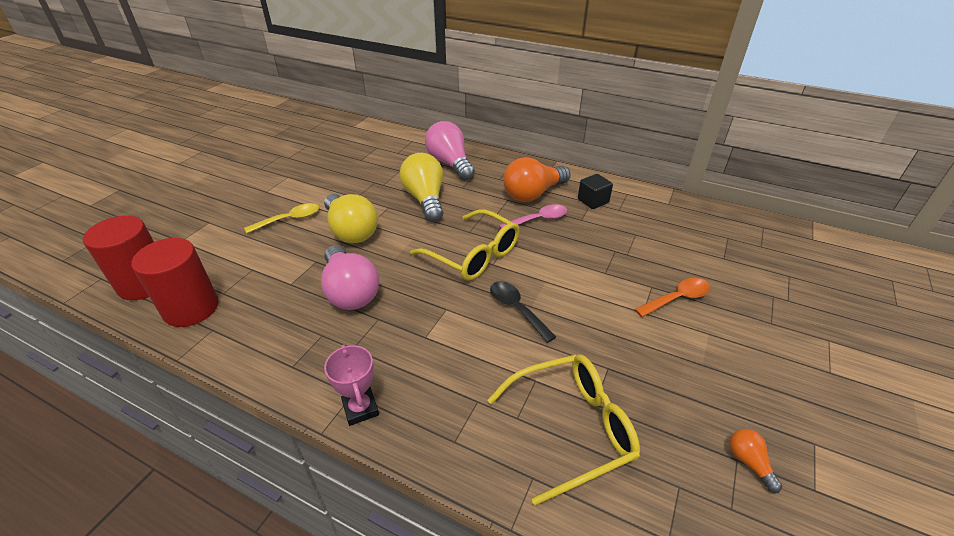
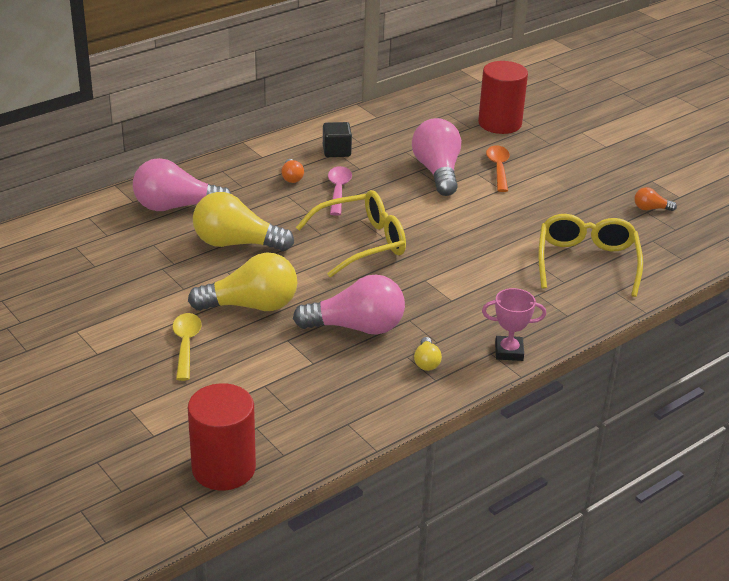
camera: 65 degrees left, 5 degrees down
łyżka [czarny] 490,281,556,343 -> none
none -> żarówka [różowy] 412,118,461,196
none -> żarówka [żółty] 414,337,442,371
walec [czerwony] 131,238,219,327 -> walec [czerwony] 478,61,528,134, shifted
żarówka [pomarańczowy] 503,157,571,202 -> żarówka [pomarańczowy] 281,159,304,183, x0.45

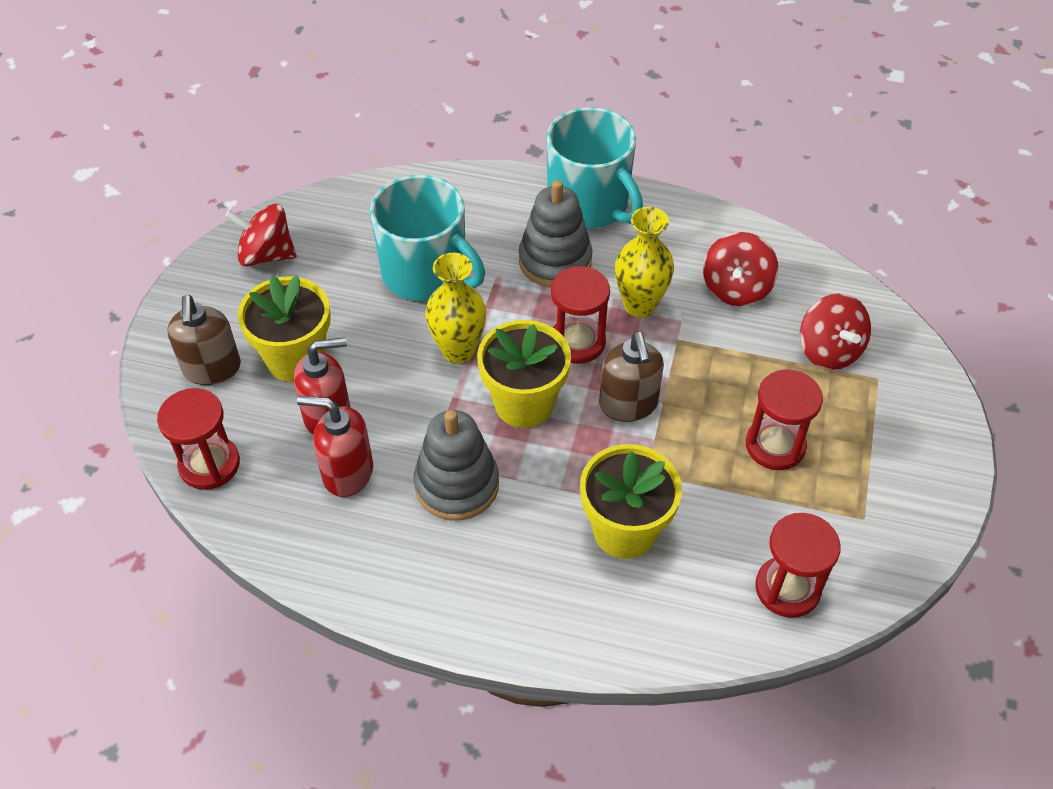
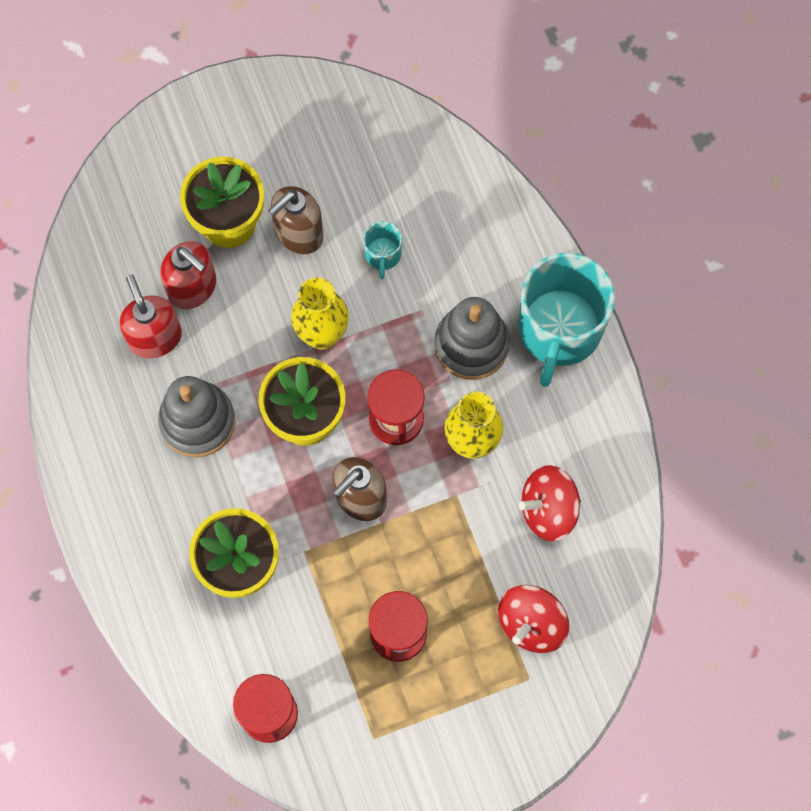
camera: 55 degrees right, 20 degrees up
klepsydra [czerwony] 157,388,240,490 -> none
bączek [czerwony] 225,204,296,266 -> none
dozownik mydła [brązowy] 167,295,241,385 -> dozownik mydła [brązowy] 268,186,324,254, shifted
kubek [turkusowy] 370,175,485,301 -> kubek [turkusowy] 363,221,402,279, x0.44

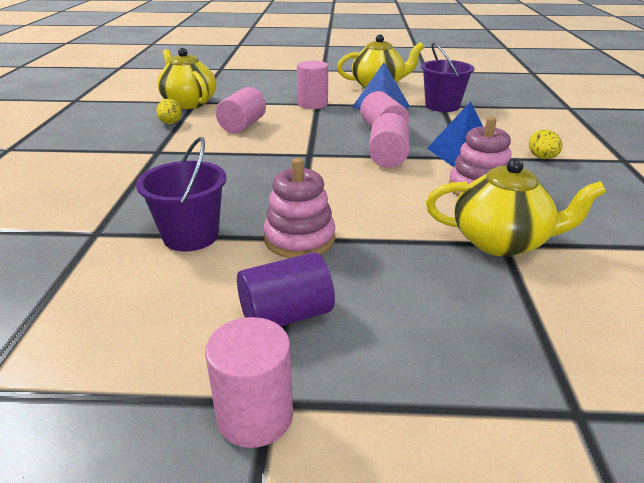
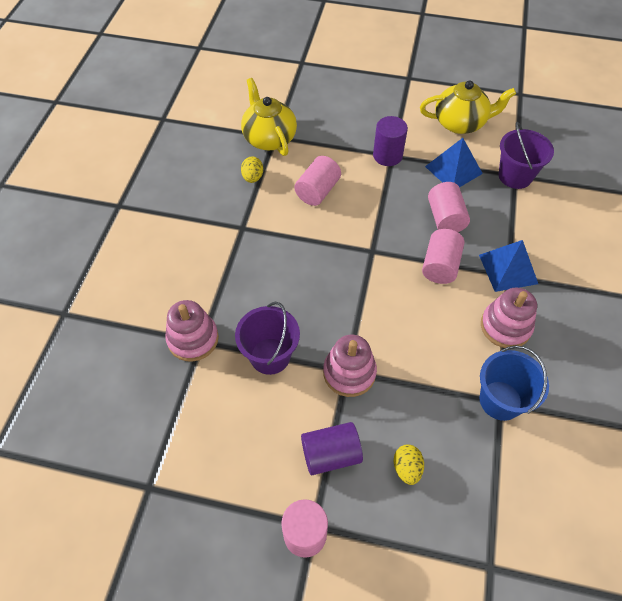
camera: 10 degrees right, 25 degrees up
none -> zabawka nakładanka [różowy] 165,300,219,362
jajko [żółty] 529,130,562,159 -> jajko [żółty] 394,444,424,485, shifted
imbryk [żółty] 426,158,606,257 -> wiadro [niebieski] 479,346,549,421
walec [różowy] 297,61,328,109 -> walec [fioletowy] 373,116,408,166

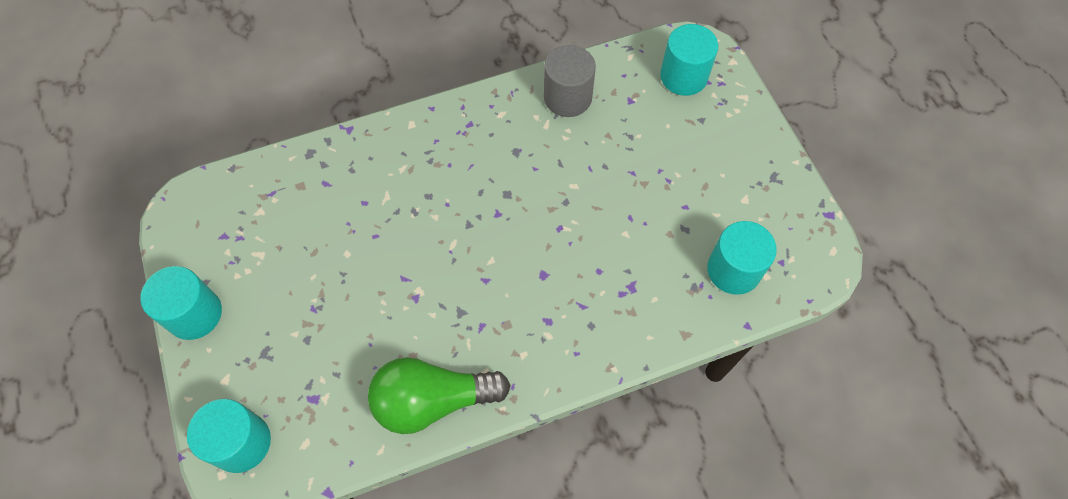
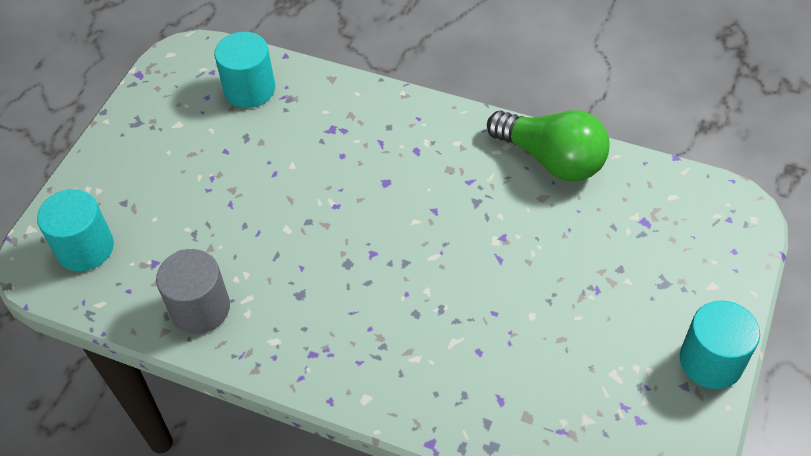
camera: 135 degrees left, 10 degrees down
walec [turkusowy] 187,399,271,473 -> none

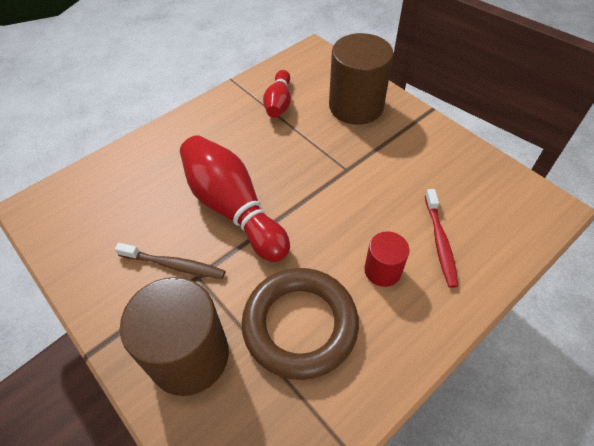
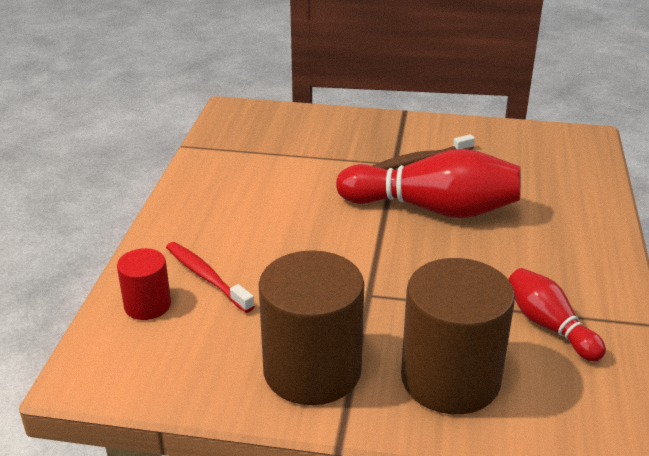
camera: 140 degrees right, 20 degrees down
pierścień [brązowy] 242,268,359,380 -> none
walec [brązowy] 120,277,229,396 -> walec [brązowy] 258,250,364,405, shifted
walec [czerwony] 364,231,409,287 -> walec [czerwony] 117,248,171,320, shifted

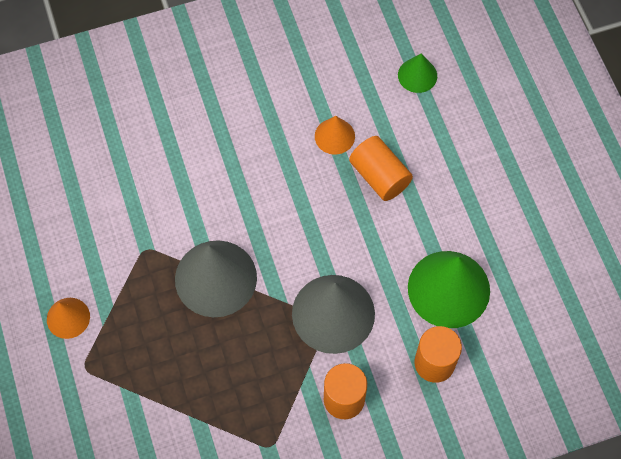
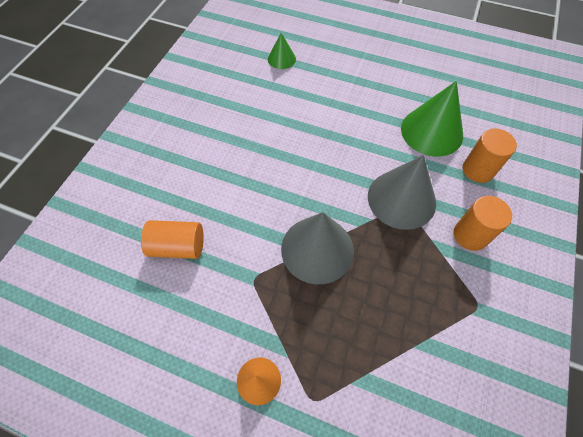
camera: 50 degrees left, 5 degrees down
stożek [pomarańczowy] 315,116,355,155 -> none
walec [pomarańczowy] 349,136,413,201 -> walec [pomarańczowy] 141,220,204,259, shifted

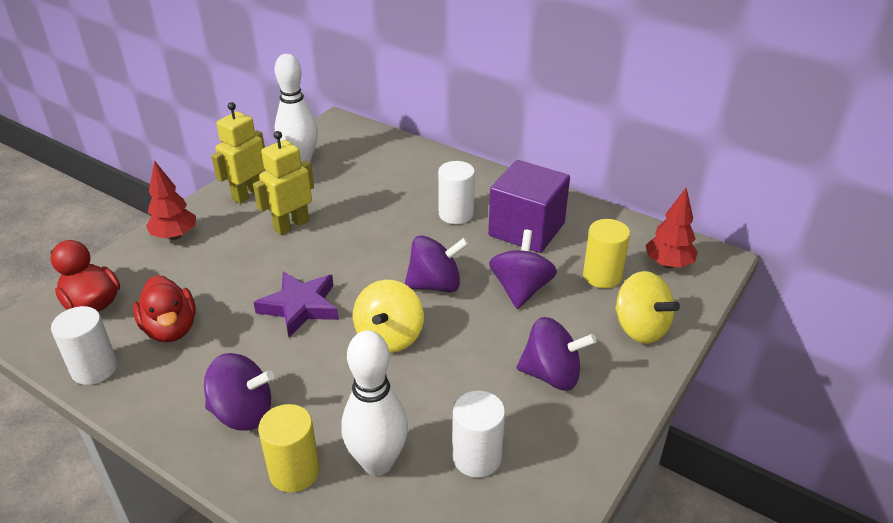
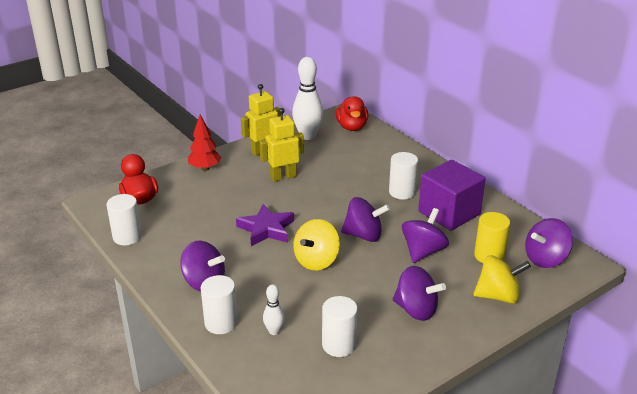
camera: 20 degrees right, 5 degrees down
kaczka [czerwony] 133,275,196,342 -> kaczka [czerwony] 336,96,368,131, shifted
drzewko [czerwony] 646,188,698,269 -> bączek [fioletowy] 525,218,573,268
walec [żółty] 258,404,320,493 -> walec [biały] 201,275,238,334
bączek [żółty] 615,271,680,344 -> bączek [żółty] 473,255,531,304, 75 degrees counterclockwise
kręgiel [biały] 341,330,408,476 -> kręgiel [biały] 263,284,285,335, x0.50

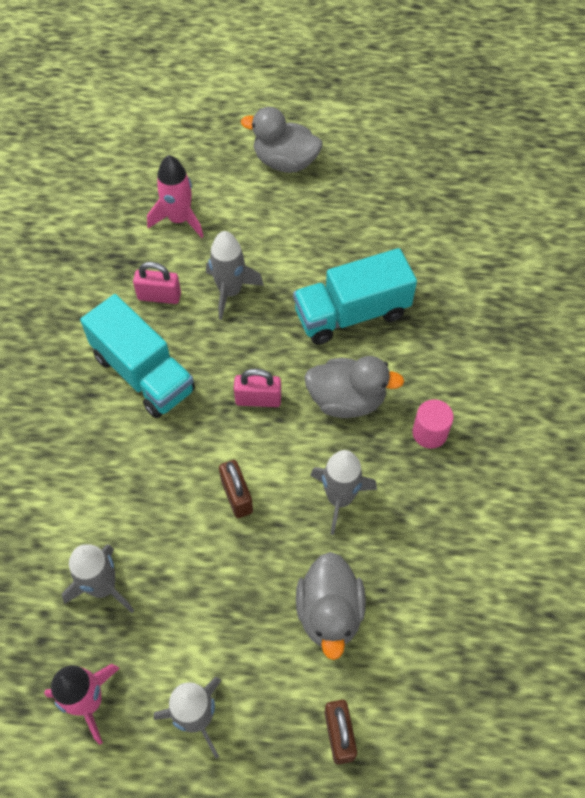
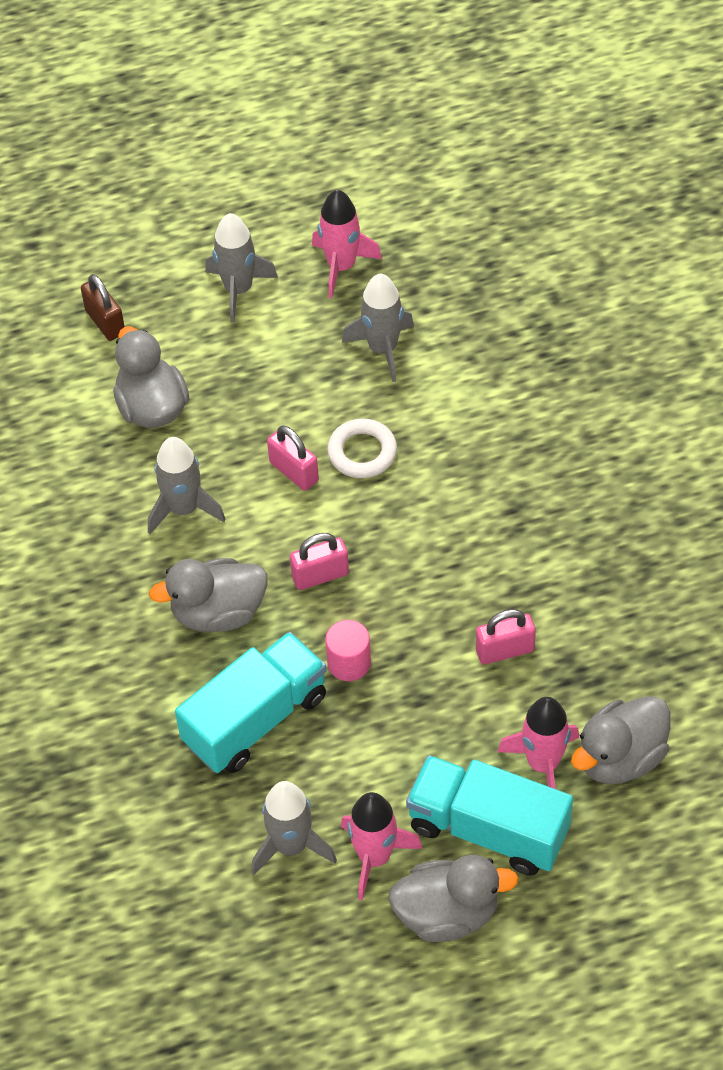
camera: 160 degrees right, 5 degrees down
none -> pierścień [biały] 327,419,397,478
none -> rakieta [różowy] 341,792,423,901
none -> kaczka [szary] 571,696,671,784
ciężarówka [turkusowy] 80,294,195,418 -> ciężarówka [turkusowy] 406,755,573,876, shifted
rakieta [szary] 206,231,264,320 -> rakieta [szary] 251,781,337,875, shifted
walec [różowy] 412,399,454,449 -> walec [różowy] 325,620,371,681, shifted
kłódka [brązowy] 219,460,253,518 -> kłódka [różowy] 267,426,319,491

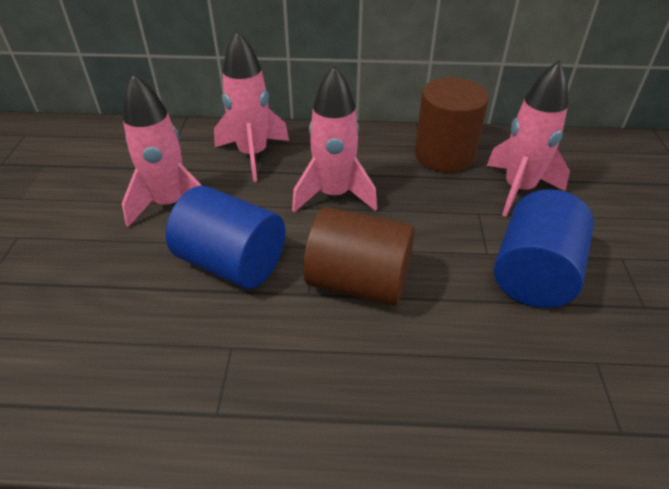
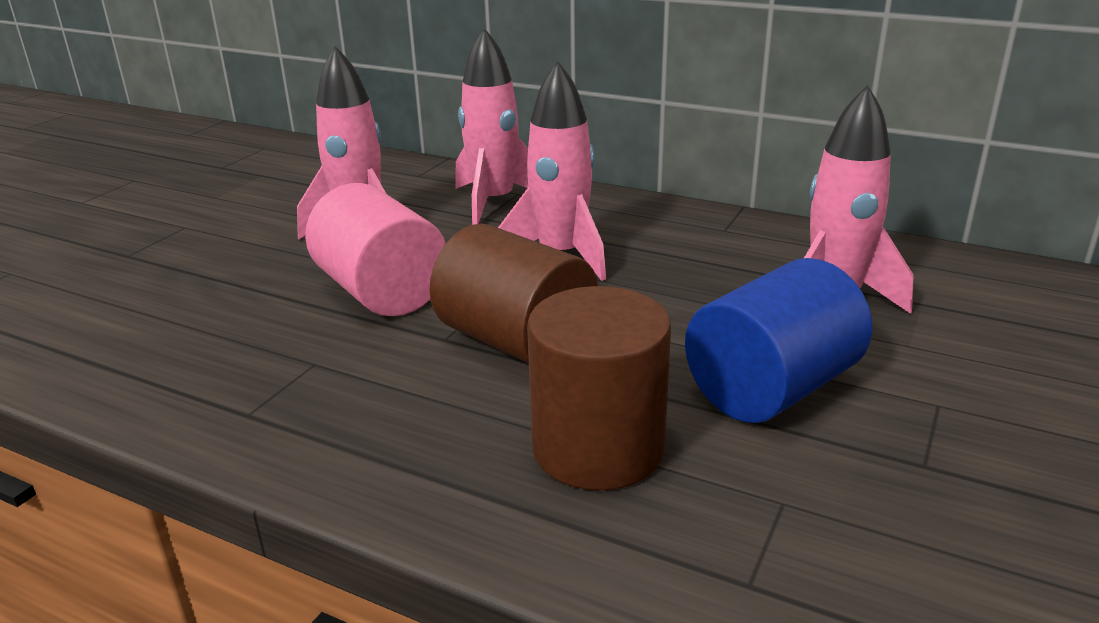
camera: 25 degrees right, 15 degrees down
walec [brązowy] 415,77,489,173 -> walec [brązowy] 527,286,671,490, shifted
walec [niebieski] 165,186,286,289 -> walec [różowy] 305,183,446,316

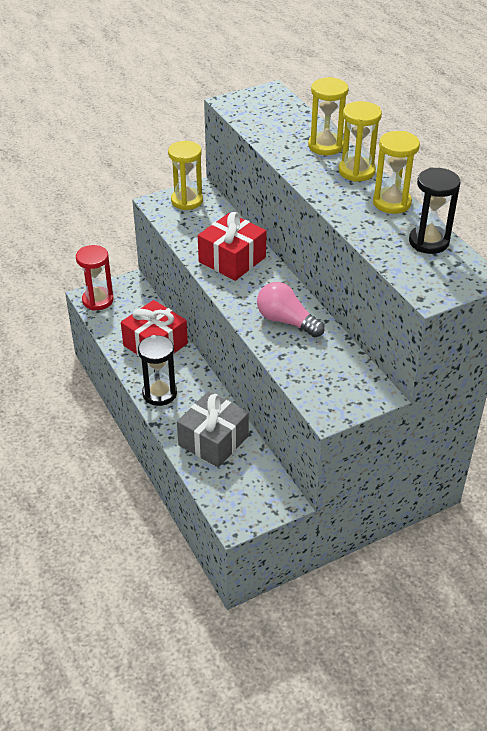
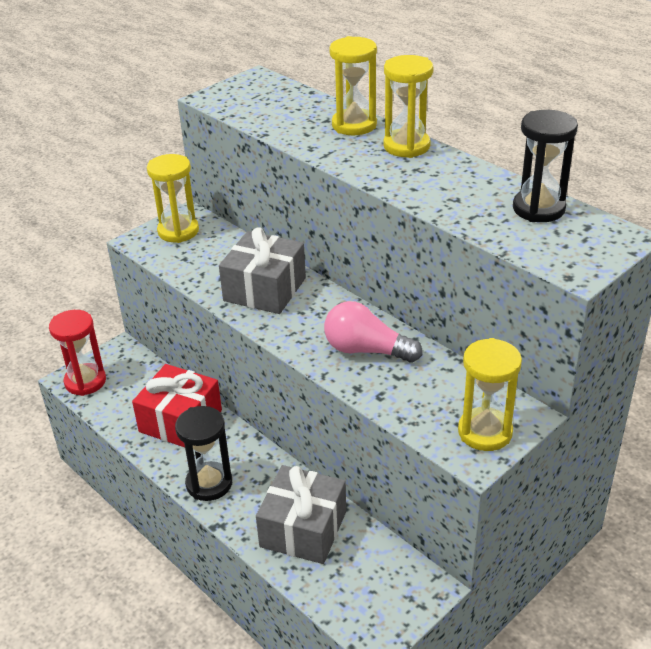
camera: 15 degrees left, 5 degrees down
klepsydra [żółty] 373,131,420,214 -> klepsydra [żółty] 458,338,522,451, shifted
prezent [czerwony] 198,212,267,281 -> prezent [szary] 219,227,306,314

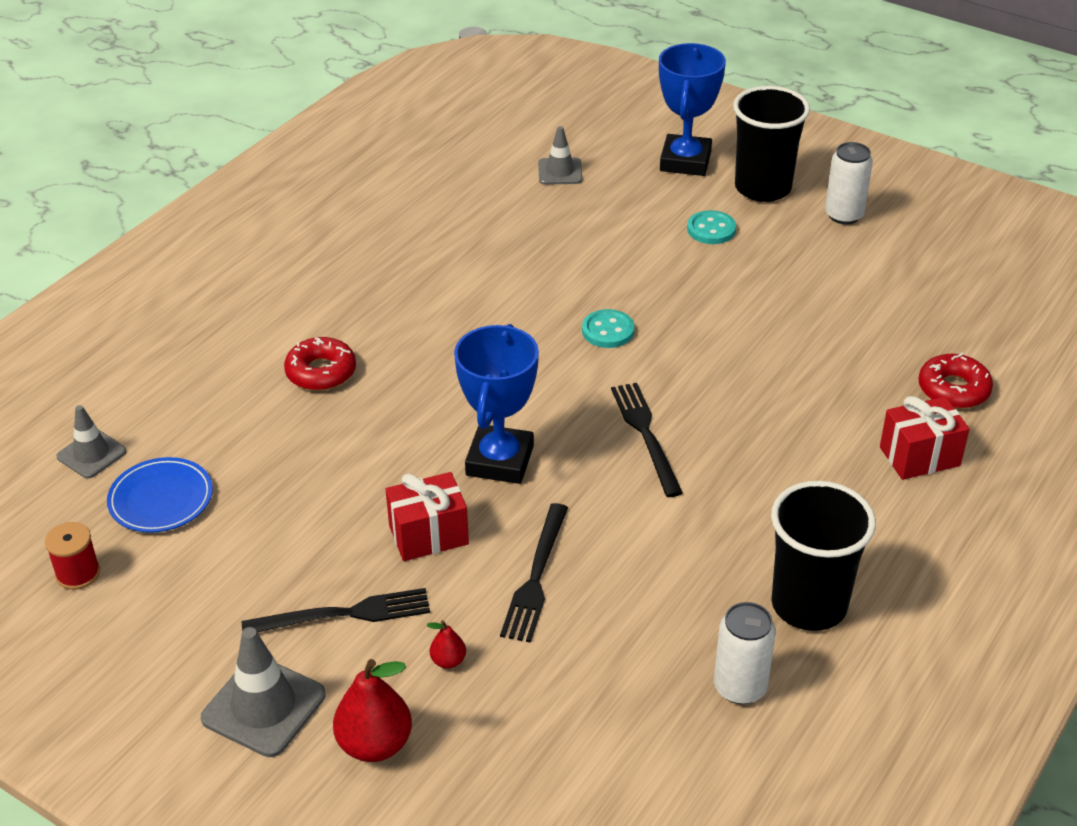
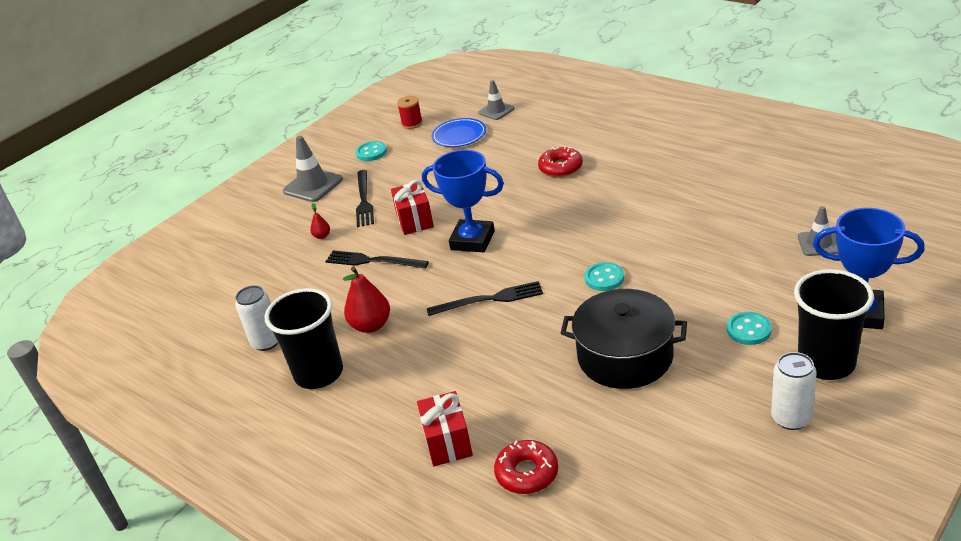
camera: 100 degrees right, 5 degrees down
none -> guzik [turkusowy] 356,141,387,161
none -> garnek [czarny] 561,289,687,389
gruszka [czerwony] 333,659,412,762 -> gruszka [czerwony] 343,266,390,333, shifted

